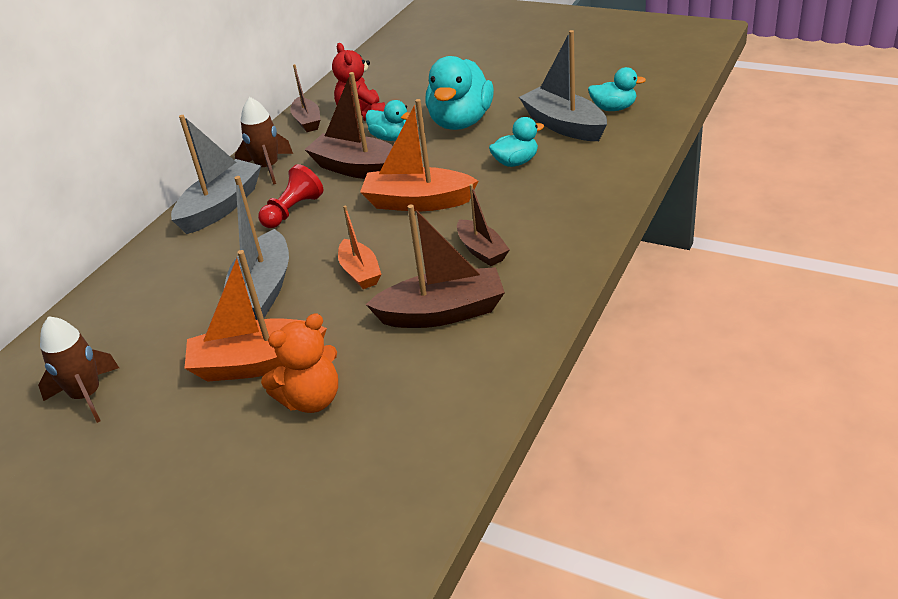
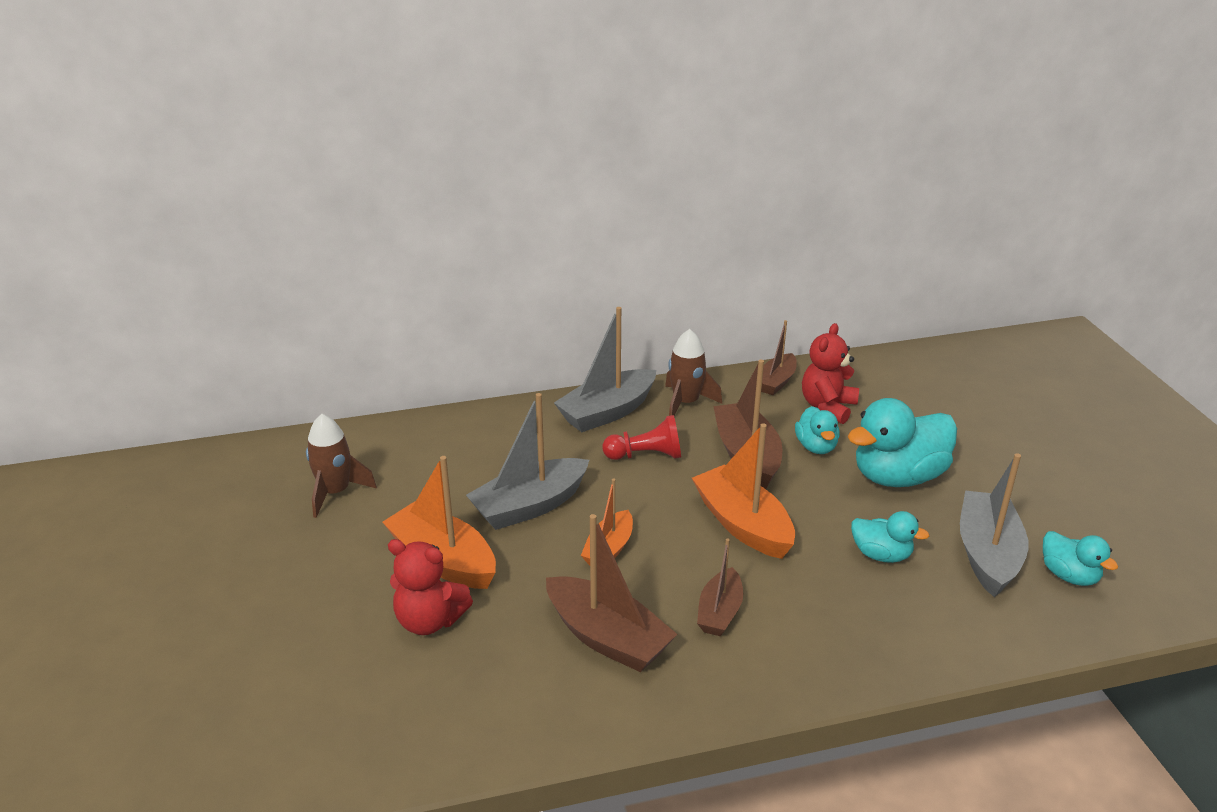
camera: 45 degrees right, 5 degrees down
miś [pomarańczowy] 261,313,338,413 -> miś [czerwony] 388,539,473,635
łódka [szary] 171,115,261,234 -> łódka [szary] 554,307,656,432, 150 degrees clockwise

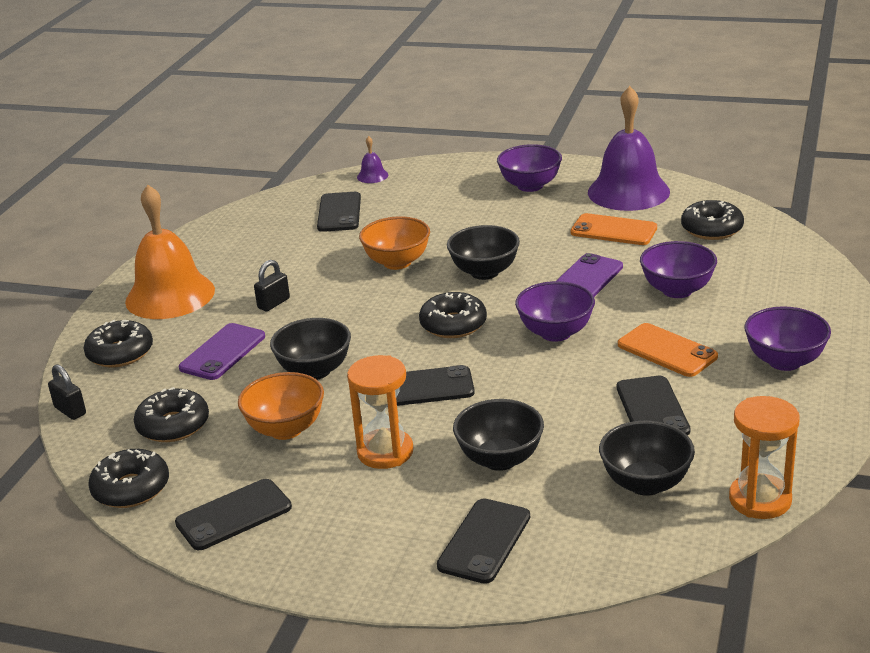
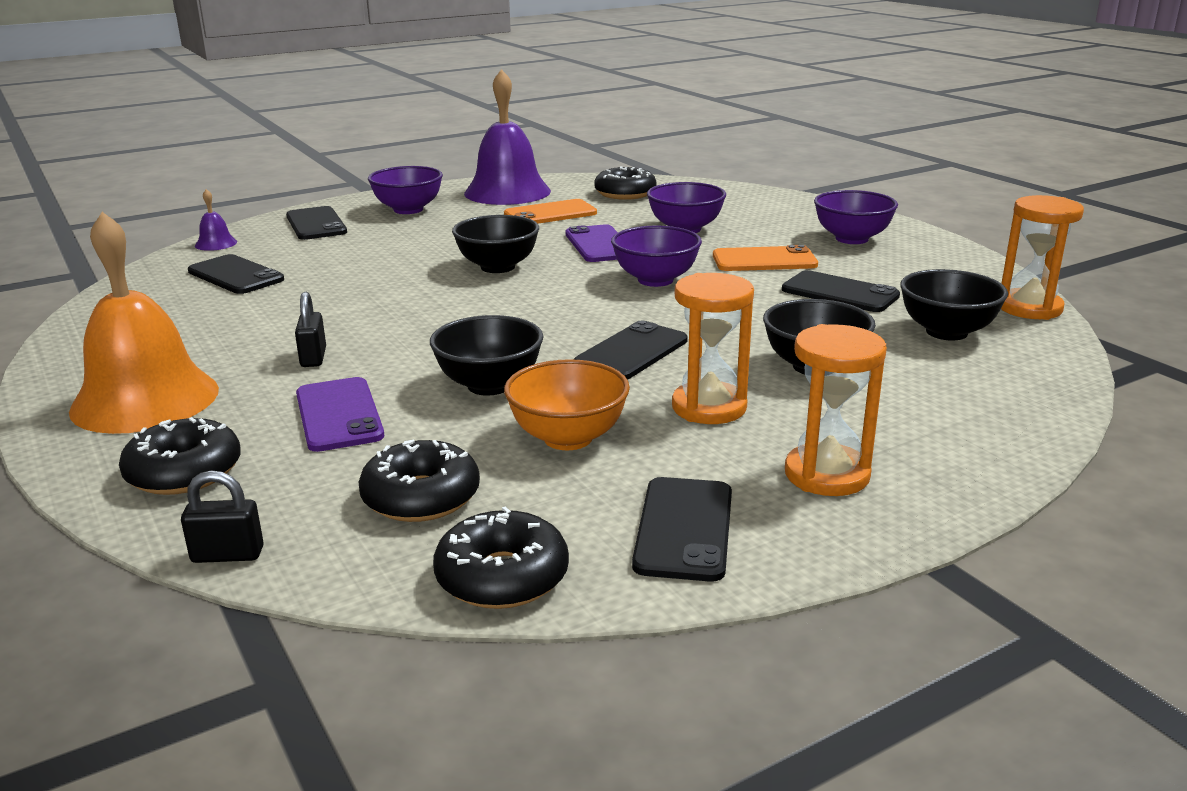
camera: 50 degrees left, 5 degrees down
miska [pomarańczowy] 359,217,430,270 -> none
donut [czarny] 419,292,487,338 -> none
none -> klepsydra [pomarańczowy] 785,324,887,496
telefon [czarny] 437,498,530,584 -> telefon [czarny] 286,206,347,240, shifted

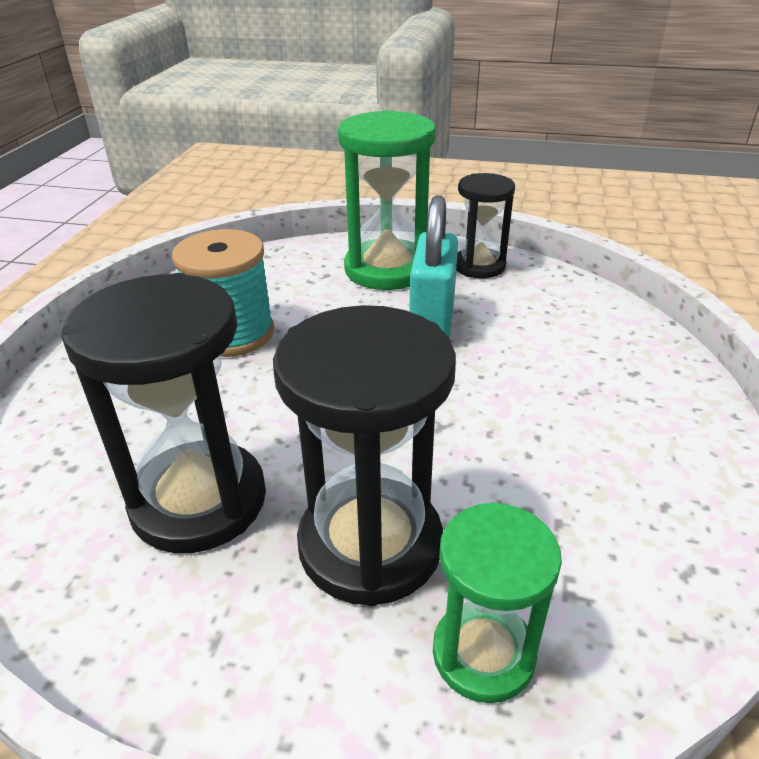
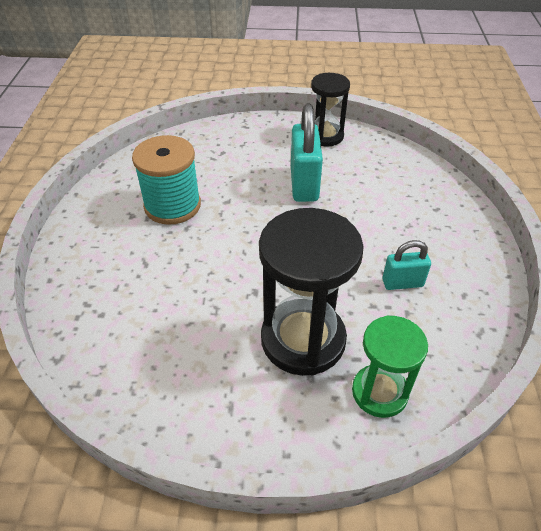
camera: 10 degrees left, 10 degrees up
klepsydra [czarny] 61,273,266,553 -> none
klepsydra [zielony] 337,110,436,290 -> none
none -> kłódka [turkusowy] 382,240,431,290

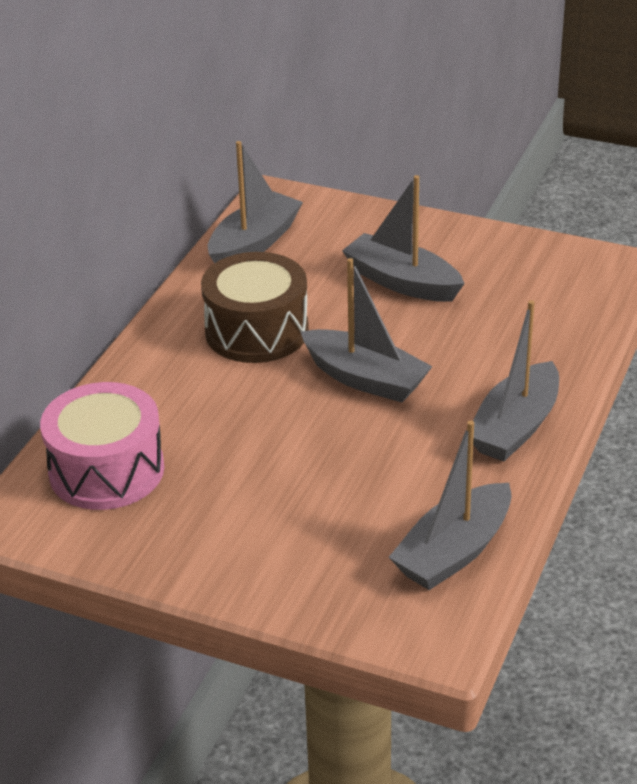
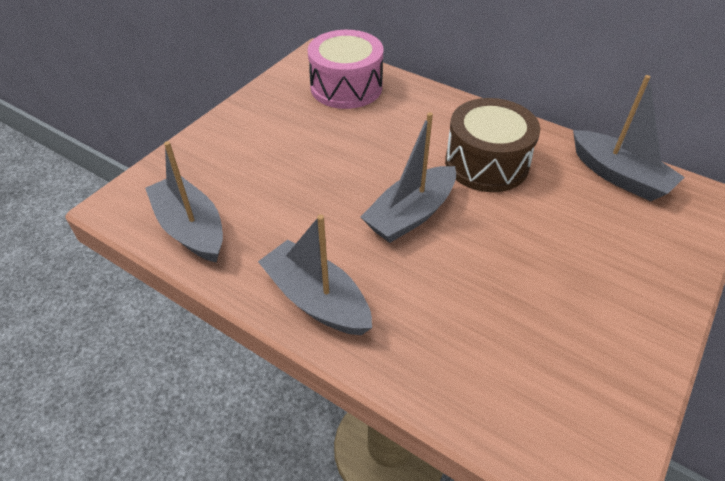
camera: 100 degrees right, 10 degrees up
łódka [szary] 342,175,465,302 -> none

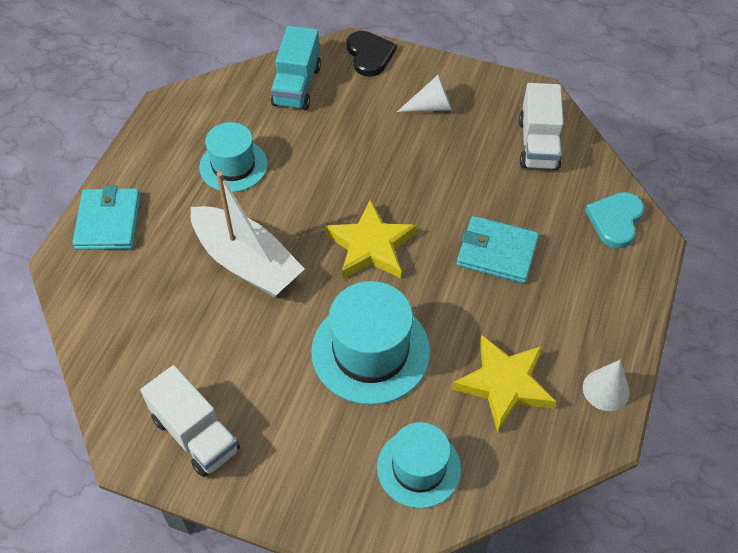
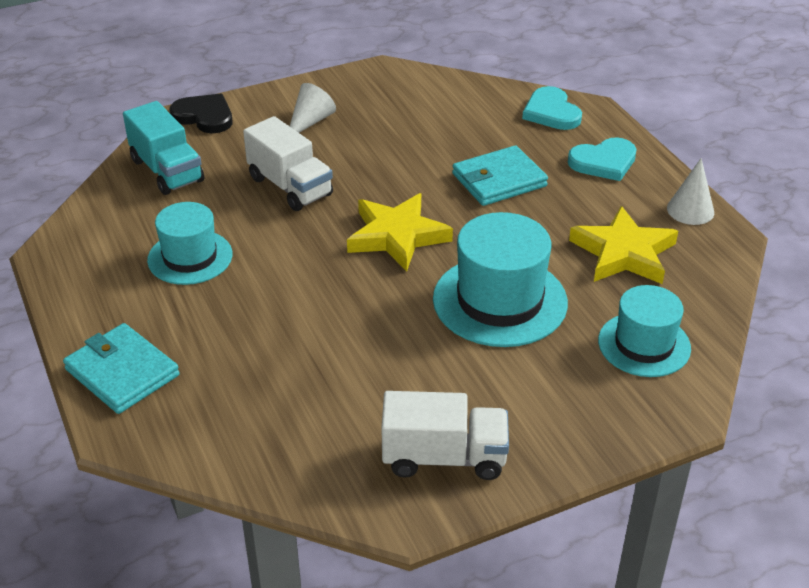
camera: 45 degrees left, 15 degrees down
łódka [biały] 191,172,305,297 -> none
none -> serce [turkusowy] 568,137,637,181
ciężarówka [biały] 519,83,563,170 -> ciężarówka [biały] 243,116,333,211, shifted

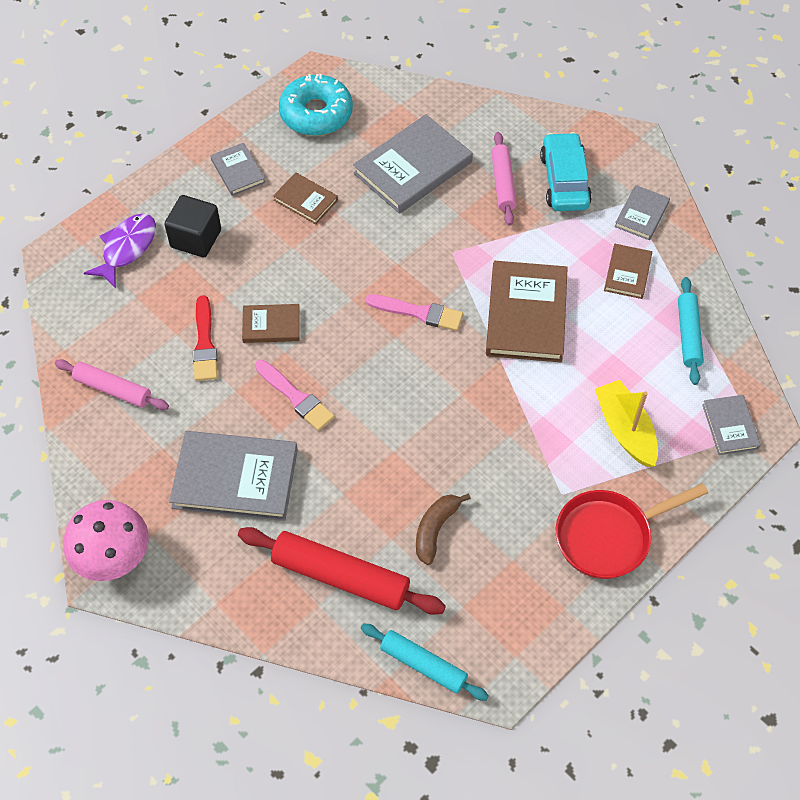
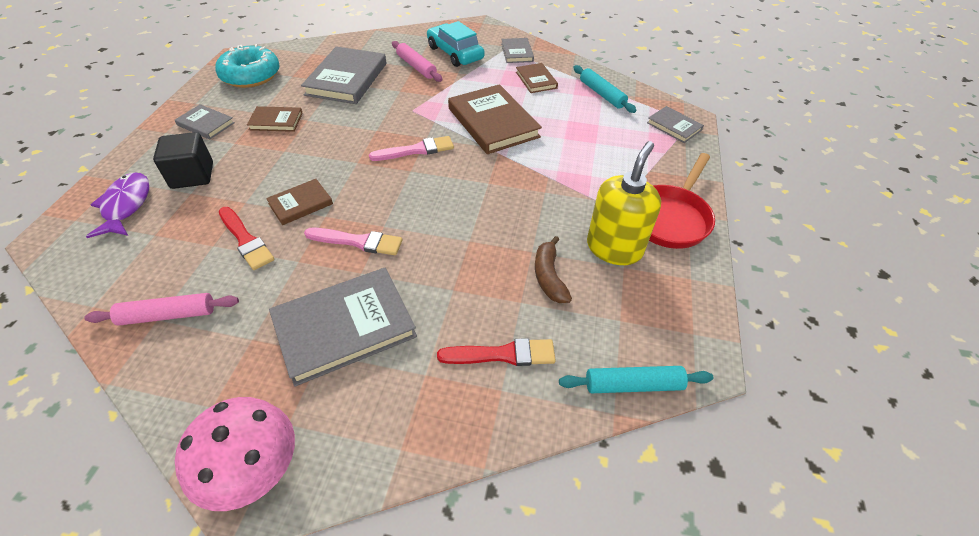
camera: 35 degrees left, 10 degrees down
łódka [żółty] 595,380,658,467 -> none
none -> dozownik mydła [żółty] 587,141,661,265
wałek do ciasta [czerwony] 238,527,446,615 -> pędzel [czerwony] 437,338,556,366

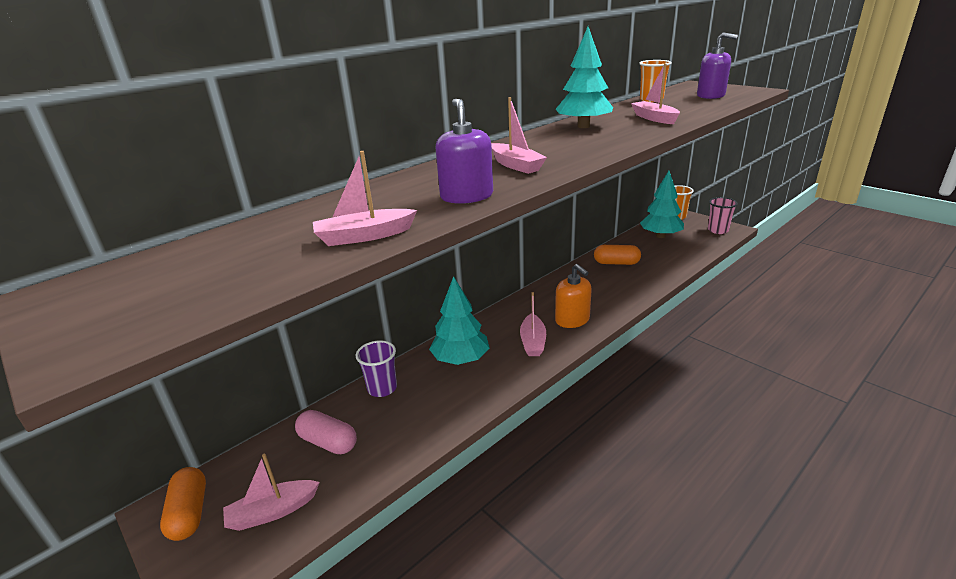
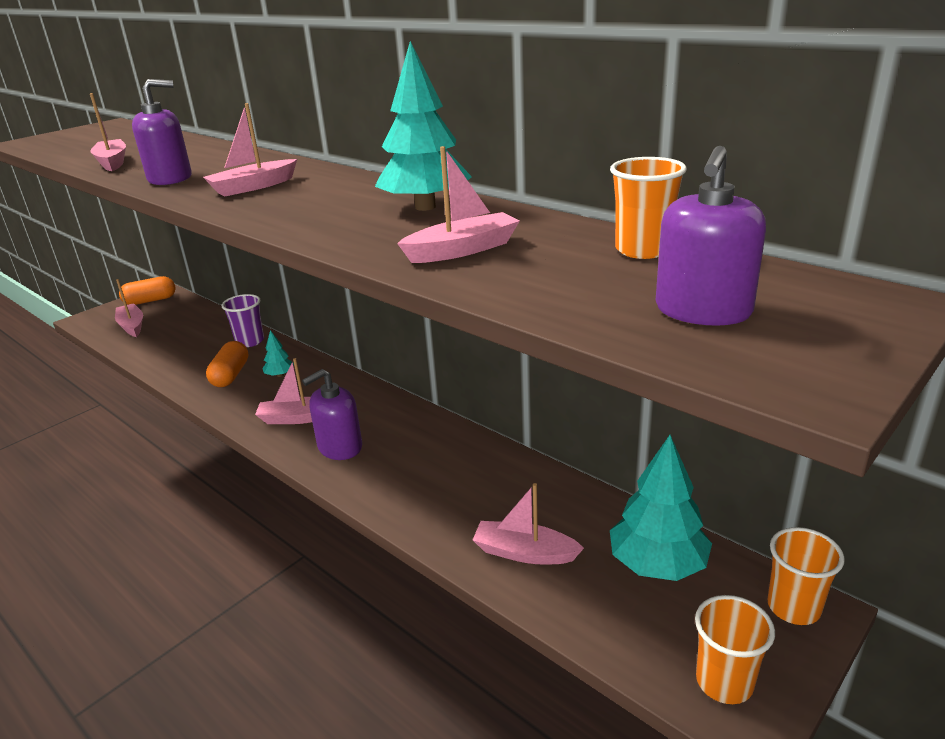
camera: 85 degrees right, 0 degrees up
kapsułka [różowy] 295,410,357,454 -> none
none -> łódka [różowy] 473,483,584,565
kapsułka [pomarańczowy] 594,245,641,265 -> kapsułka [pomarańczowy] 206,341,248,387, shifted
dozownik mydła [pomarańczowy] 555,264,592,328 -> dozownik mydła [fioletowy] 302,369,362,460
szklanka [różowy] 708,197,738,234 -> szklanka [pomarańczowy] 695,595,775,704
drzewko [turkusowy] 429,276,489,365 -> drzewko [turkusowy] 262,330,294,377, x0.48

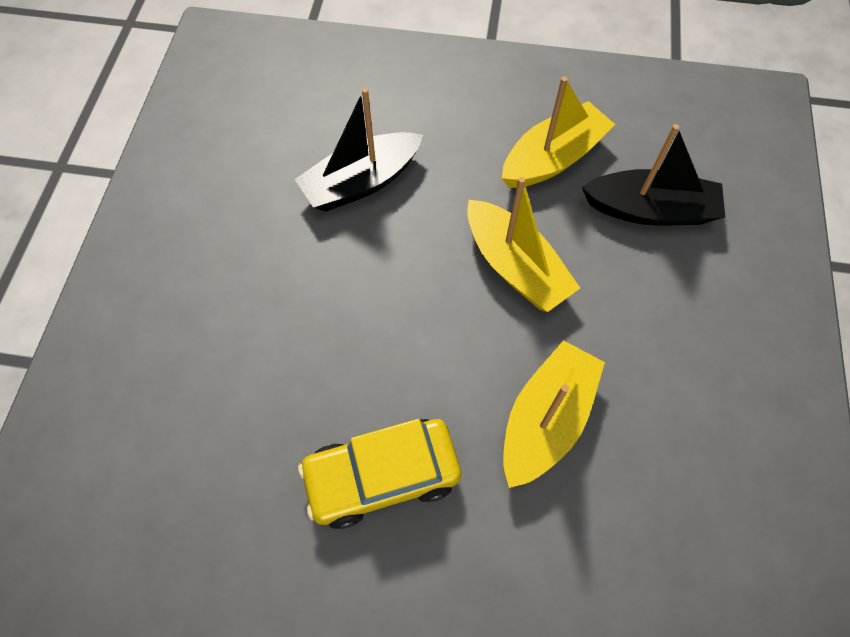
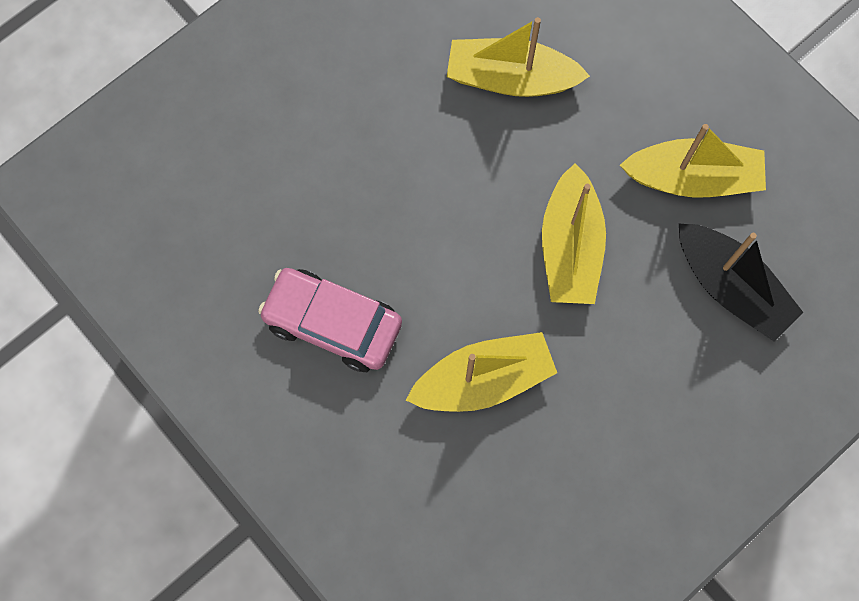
camera: 40 degrees right, 10 degrees up
łódka [czarny] 295,88,423,212 -> łódka [żółty] 447,17,590,97
samochód [żółty] 298,419,461,529 -> samochód [różowy] 258,268,402,372

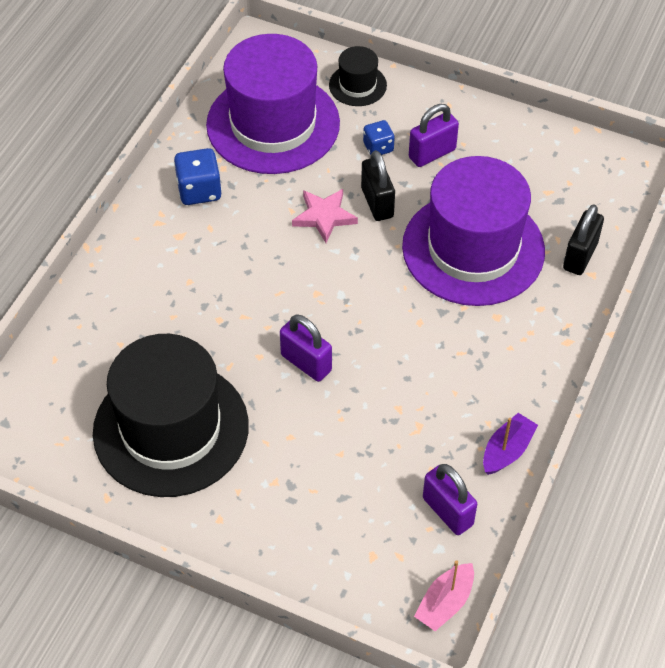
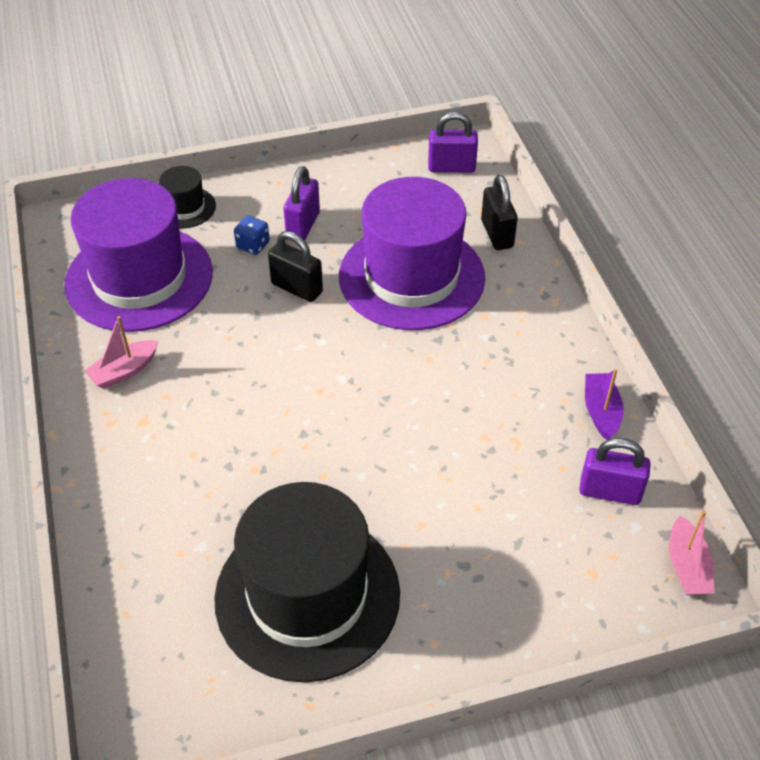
camera: 40 degrees left, 5 degrees down
gwiazda [różowy] 292,189,358,243 -> none
kłódka [fioletowy] 280,315,332,382 -> kłódka [fioletowy] 428,112,478,173, shifted
kostka do gry [niebieski] 174,148,222,205 -> łódka [różowy] 85,316,158,389

